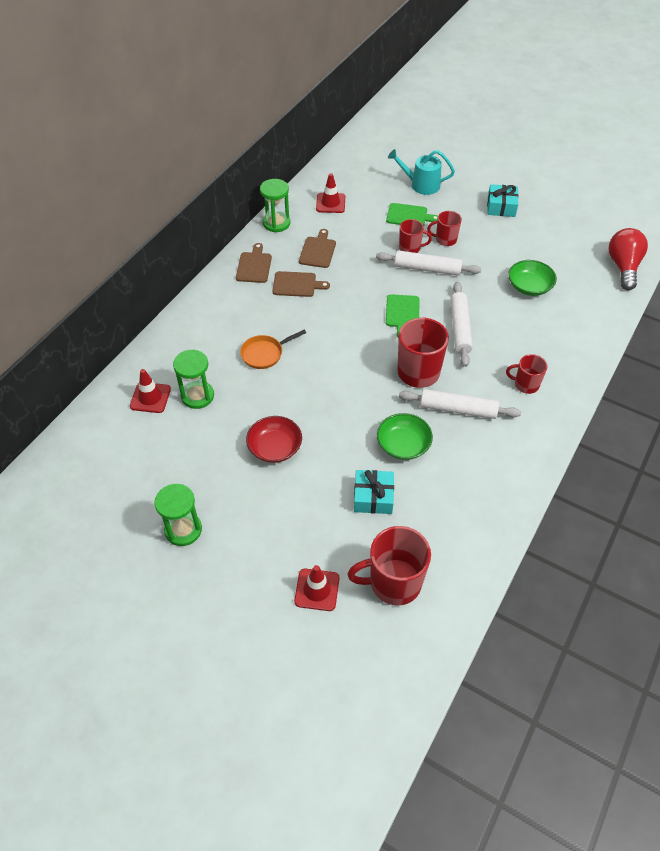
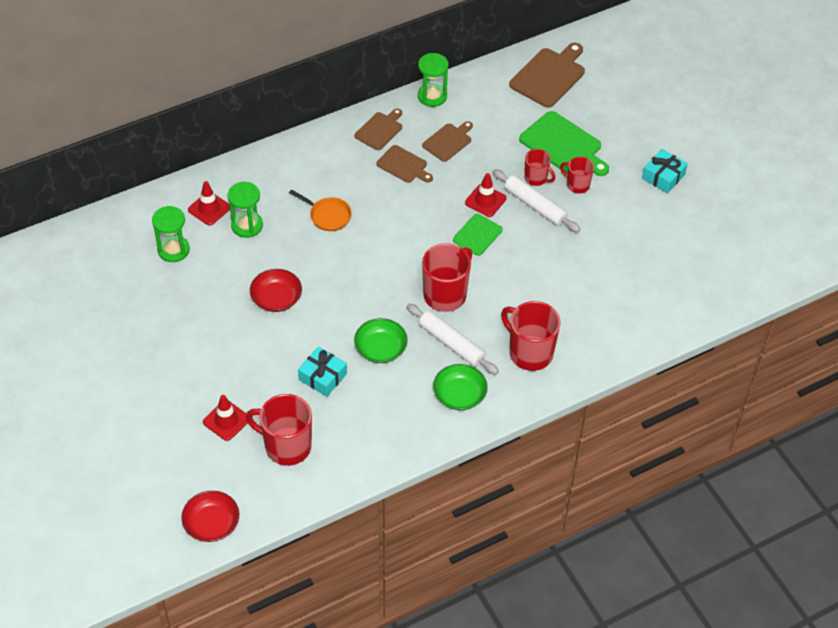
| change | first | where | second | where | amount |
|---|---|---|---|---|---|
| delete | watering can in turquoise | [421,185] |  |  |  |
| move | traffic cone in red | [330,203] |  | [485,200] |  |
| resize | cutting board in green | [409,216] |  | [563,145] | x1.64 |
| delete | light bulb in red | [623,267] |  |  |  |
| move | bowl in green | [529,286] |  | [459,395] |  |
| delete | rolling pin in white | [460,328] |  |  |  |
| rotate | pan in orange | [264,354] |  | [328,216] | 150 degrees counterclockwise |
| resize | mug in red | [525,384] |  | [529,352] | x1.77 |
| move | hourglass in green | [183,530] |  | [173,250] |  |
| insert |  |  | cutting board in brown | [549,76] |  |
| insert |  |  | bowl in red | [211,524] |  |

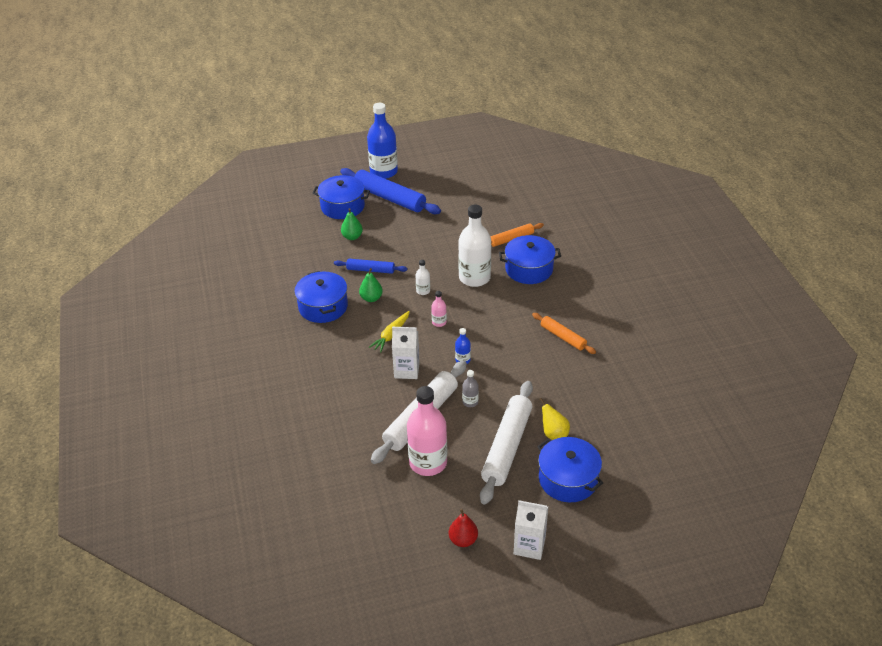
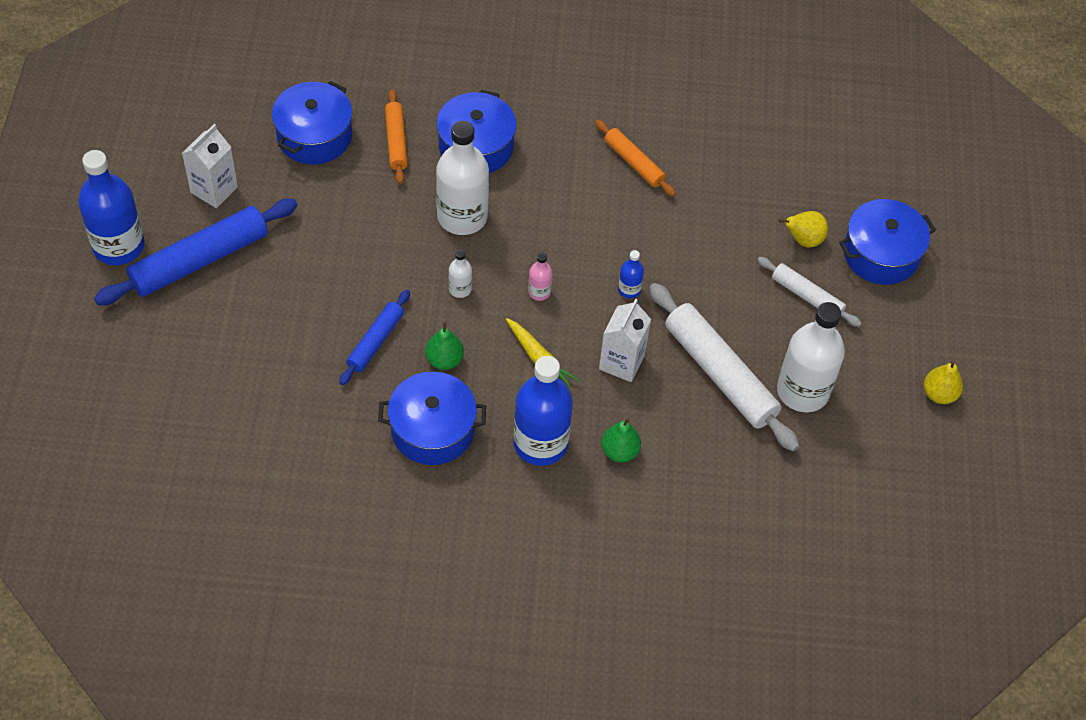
| change | first | where | second | where | amount |
|---|---|---|---|---|---|
| move | pot in blue | [342,206] |  | [314,136] |  |
| move | pear in green | [352,237] |  | [619,451] |  |
| rotate | rolling pin in orange | [563,337] |  | [634,162] | 75 degrees clockwise |
| delete | bottle in grey | [470,402] |  |  |  |
| resize | rolling pin in white | [507,447] |  | [807,296] | x0.55 |
| recolor | bottle in pink | [428,462] | bottle in white | [802,391] |  |
| move | carton in white | [529,546] |  | [214,189] |  |
| recolor | pear in red | [463,540] | pear in yellow | [939,394] |  |
| insert |  |  | bottle in blue | [540,443] |  |

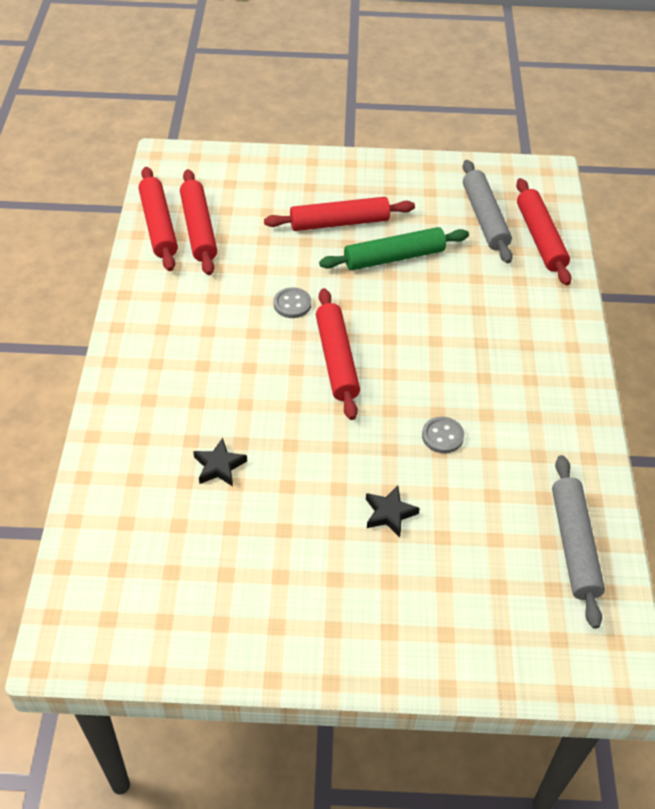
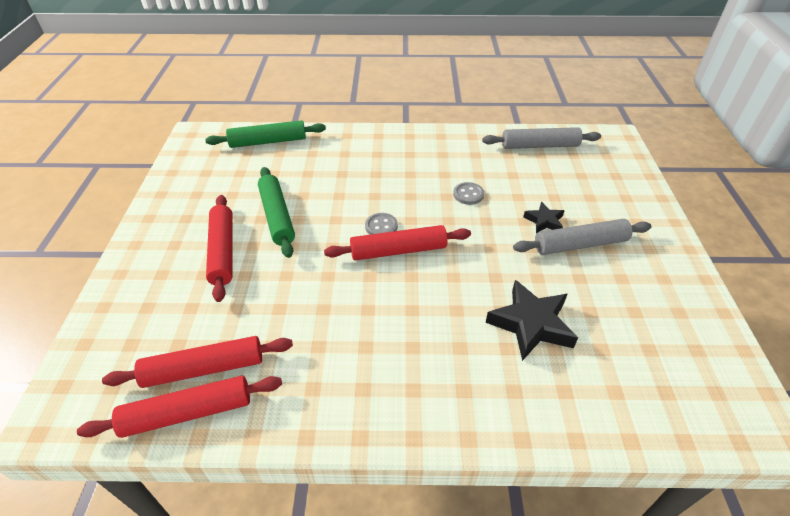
| change | first | where | second | where | amount |
|---|---|---|---|---|---|
| move | rolling pin in grey | [484,218] |  | [580,244] |  |
| recolor | rolling pin in red | [540,238] | rolling pin in green | [268,142] |  |
| move | button in grey | [292,304] |  | [381,226] |  |
| resize | star in black | [219,466] |  | [531,324] | x1.79 |

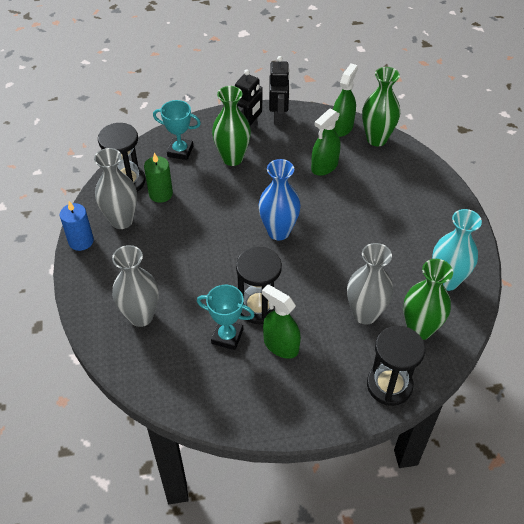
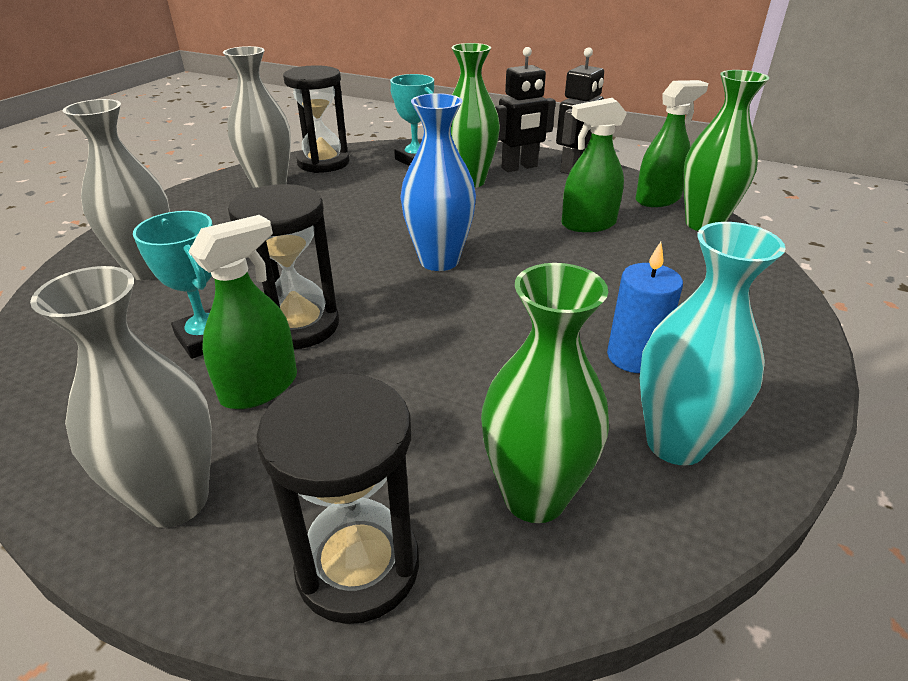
| change | first | where | second | where | amount |
|---|---|---|---|---|---|
| delete | candle in green | [160,194] |  |  |  |
| move | candle in blue | [81,241] |  | [634,357] |  |
| move | vase in grey | [365,314] |  | [175,501] |  |
| rotate | spray bottle in green | [281,345] |  | [260,387] | 60 degrees clockwise |

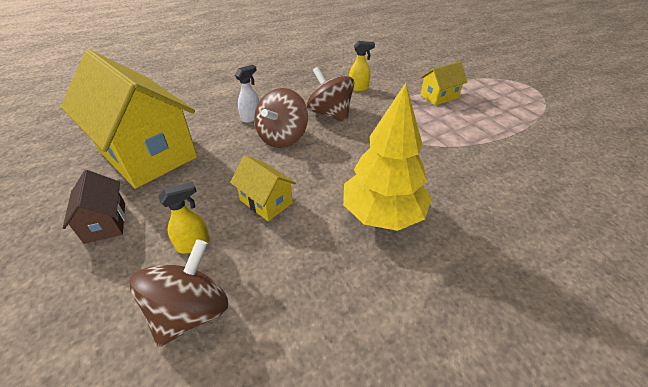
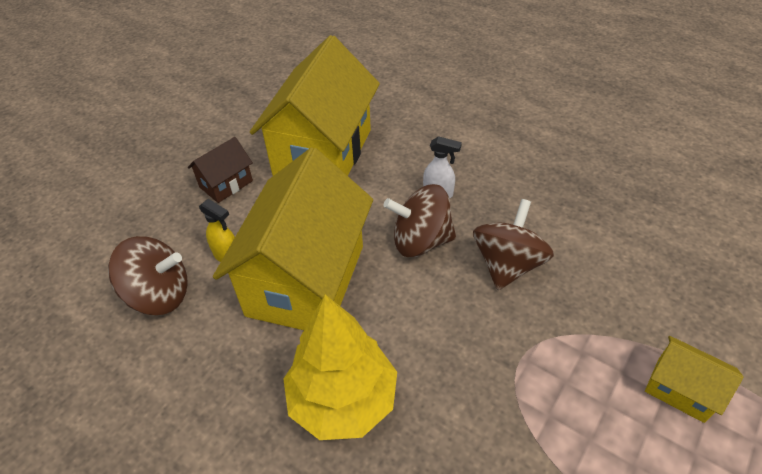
| change | first | where | second | where | amount |
|---|---|---|---|---|---|
| delete | spray bottle in yellow | [358,88] |  |  |  |
| resize | house in yellow | [266,201] |  | [306,280] | x2.26 |

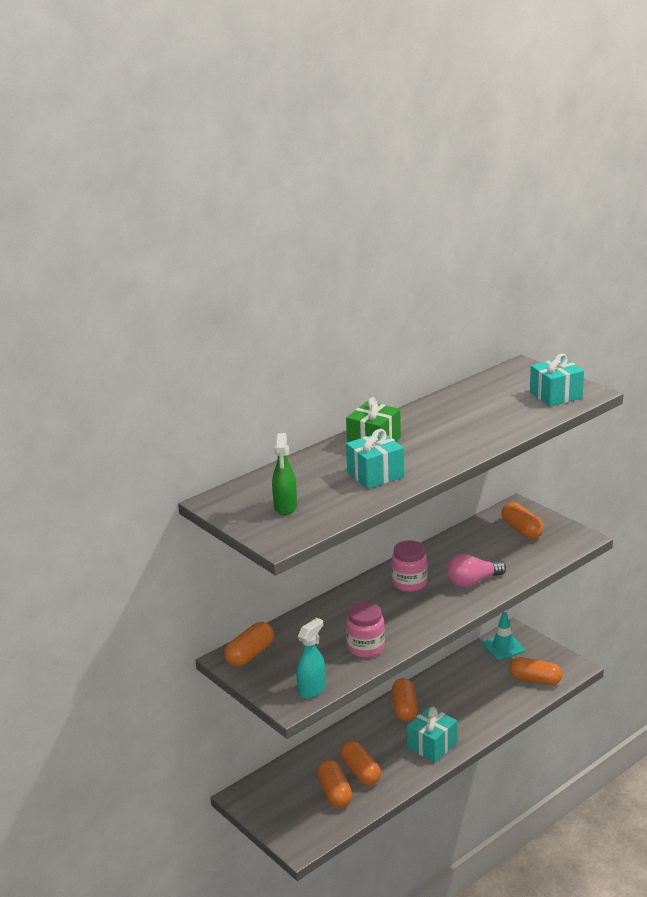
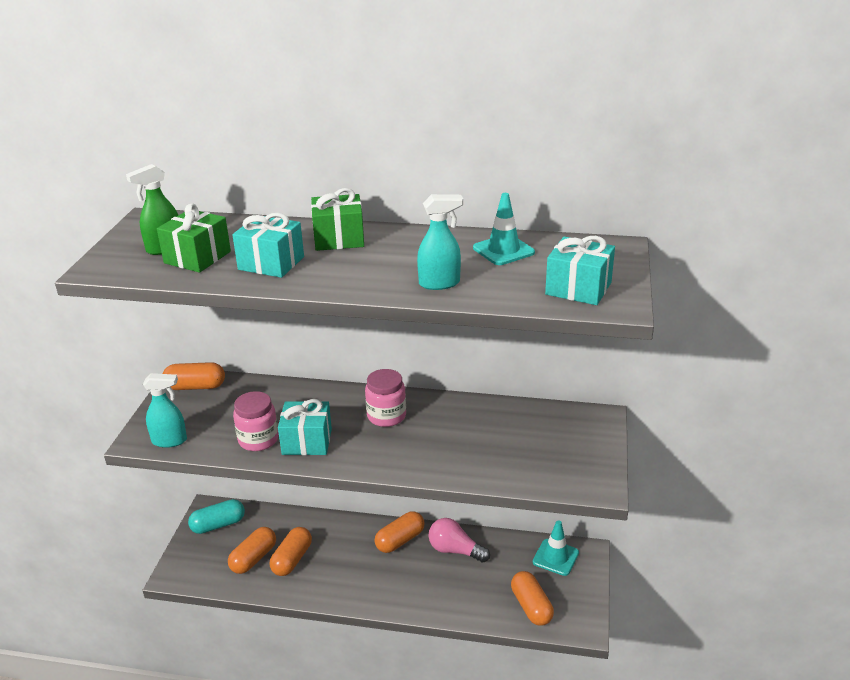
| change | first | where | second | where | amount |
|---|---|---|---|---|---|
| delete | capsule in orange | [521,530] |  |  |  |
| move | light bulb in pink | [473,582] |  | [455,550] |  |
| move | gift in turquoise | [432,745] |  | [307,441] |  |
| insert |  |  | traffic cone in turquoise | [503,250] |  |
| insert |  |  | spray bottle in turquoise | [440,283] |  |
| insert |  |  | gift in green | [197,257] |  |
| insert |  |  | capsule in turquoise | [218,525] |  |

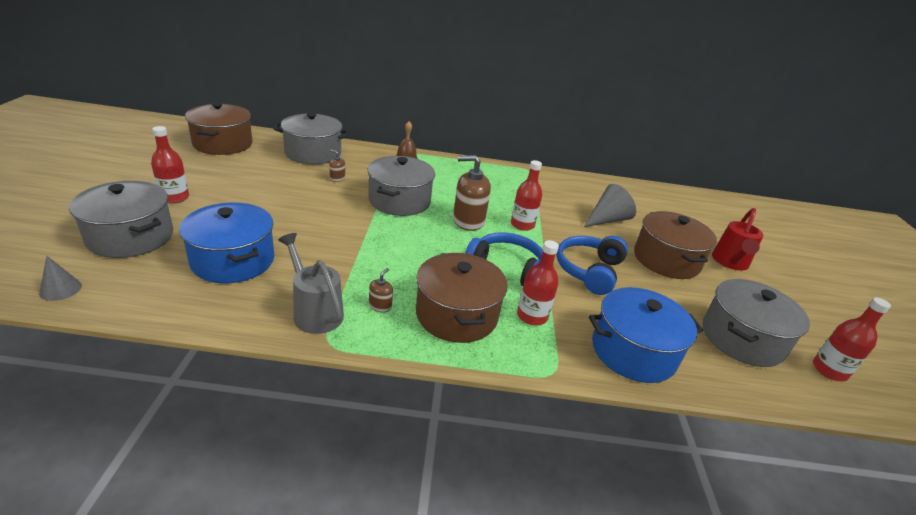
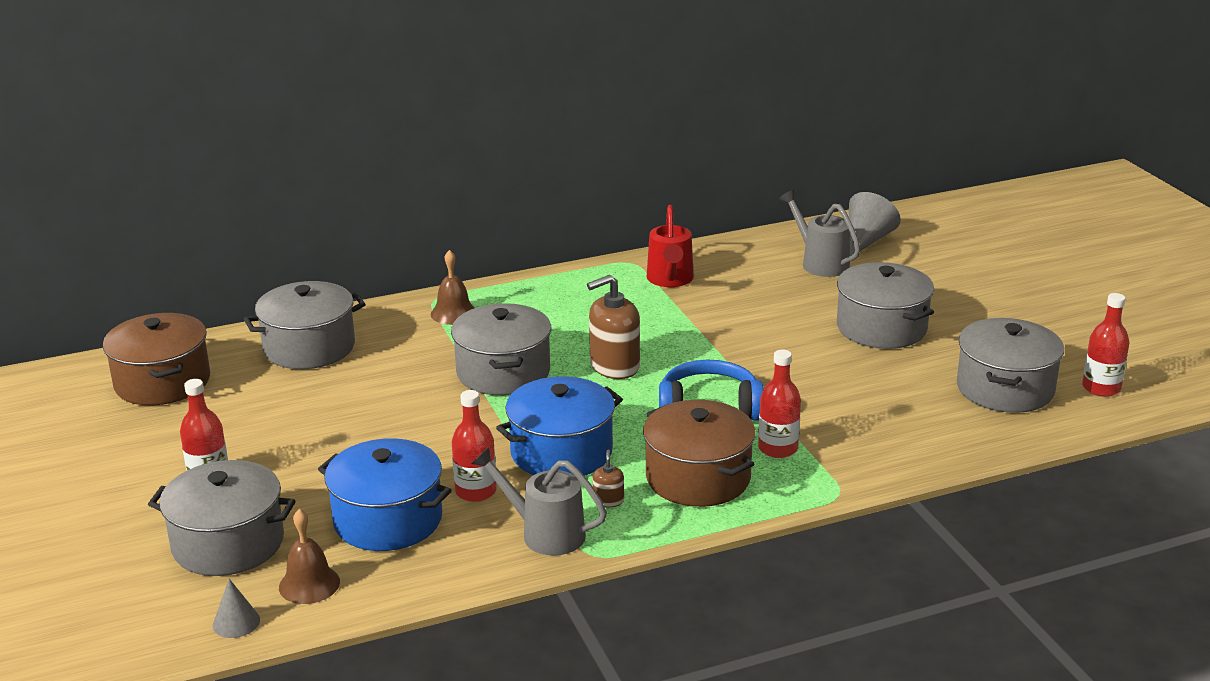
| change | first | where | second | where | amount |
|---|---|---|---|---|---|
| delete | soap dispenser in brown | [337,178] |  |  |  |
| move | bottle in red | [522,225] |  | [476,491] |  |
| move | cone in grey | [607,220] |  | [866,240] |  |
| move | watering can in red | [730,263] |  | [670,280] |  |
| recolor | pot in brown | [666,260] | pot in grey | [881,328] |  |
| delete | headphones in blue | [589,271] |  |  |  |
| move | pot in blue | [633,351] |  | [561,452] |  |
| insert |  |  | watering can in grey | [820,263] |  |
| insert |  |  | bell in brown | [309,584] |  |

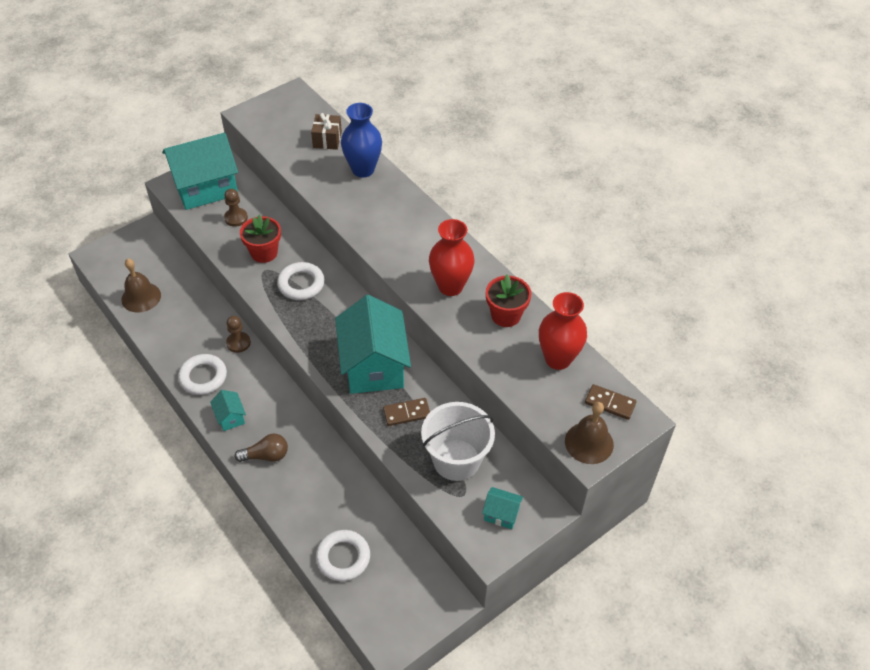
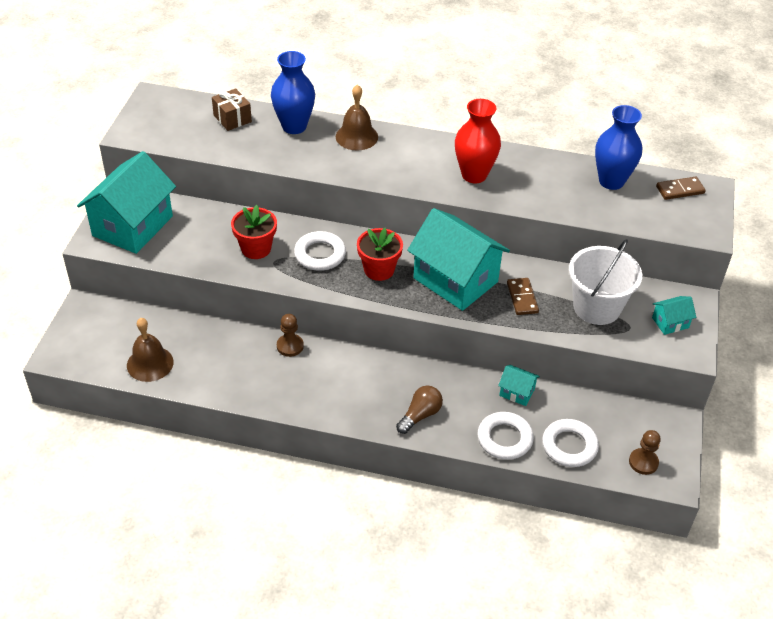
| change | first | where | second | where | amount |
|---|---|---|---|---|---|
| move | pawn in brown | [236,218] |  | [643,462] |  |
| move | flower pot in red | [506,315] |  | [379,270] |  |
| recolor | vase in red | [558,359] | vase in blue | [611,181] |  |
| move | ring in white | [203,377] |  | [504,439] |  |
| move | house in turquoise | [230,417] |  | [517,392] |  |
| rotate | domino in brown | [406,413] |  | [522,298] | 45 degrees counterclockwise |
| move | bell in brown | [589,443] |  | [356,136] |  |

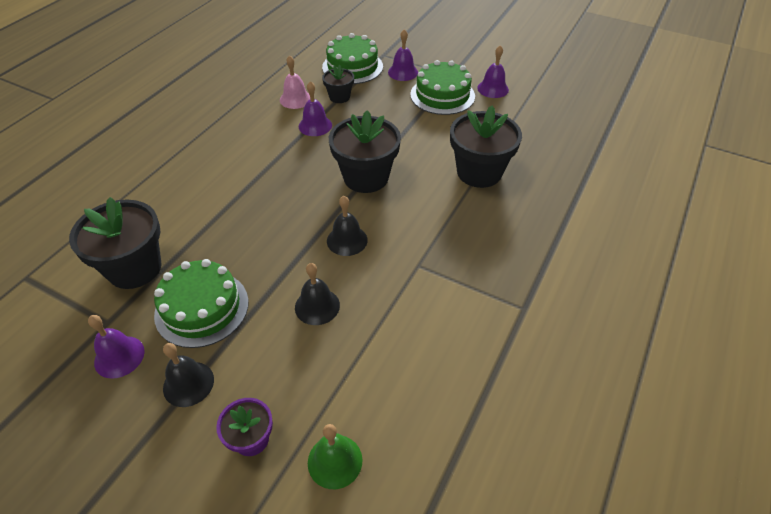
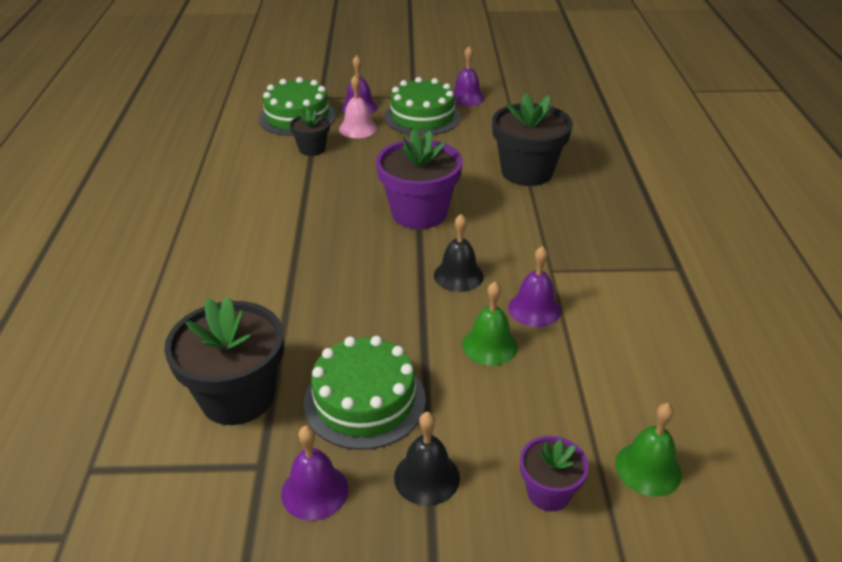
| change | first | where | second | where | amount |
|---|---|---|---|---|---|
| move | bell in pink | [295,99] |  | [358,128] |  |
| move | bell in purple | [315,125] |  | [534,309] |  |
| recolor | flower pot in black | [366,177] | flower pot in purple | [419,213] |  |
| recolor | bell in black | [317,306] | bell in green | [489,345] |  |

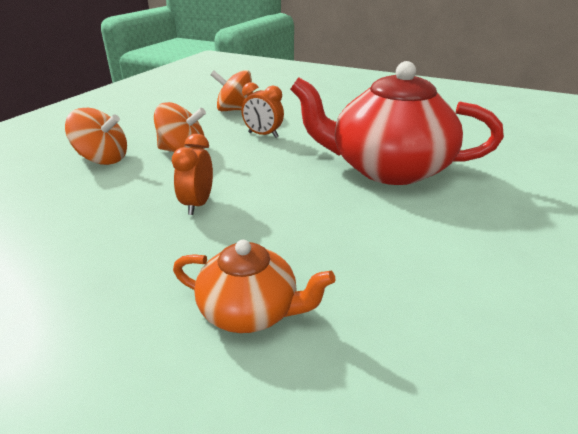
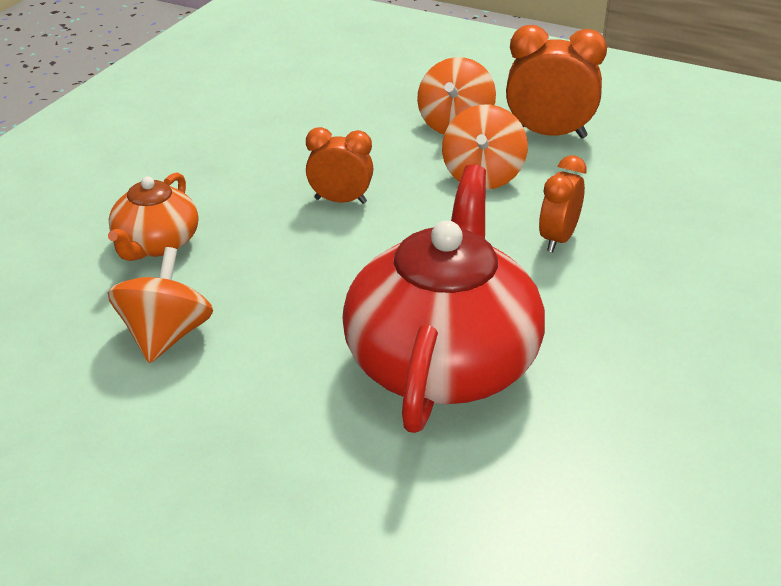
| change | first | where | second | where | amount |
|---|---|---|---|---|---|
| move | spinning top in orange | [235,110] |  | [165,336] |  |
| insert |  |  | clock in orange | [549,134] |  |

